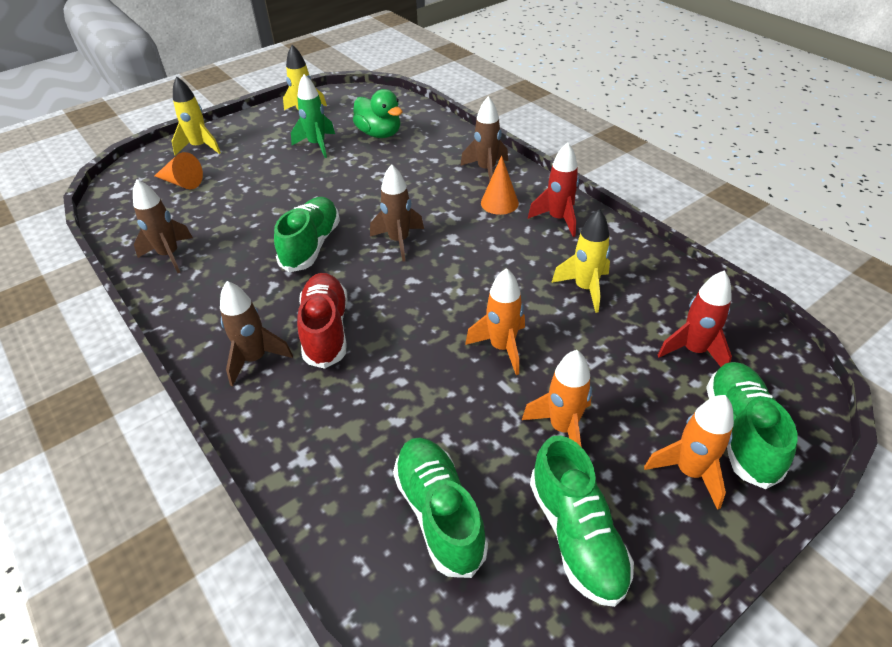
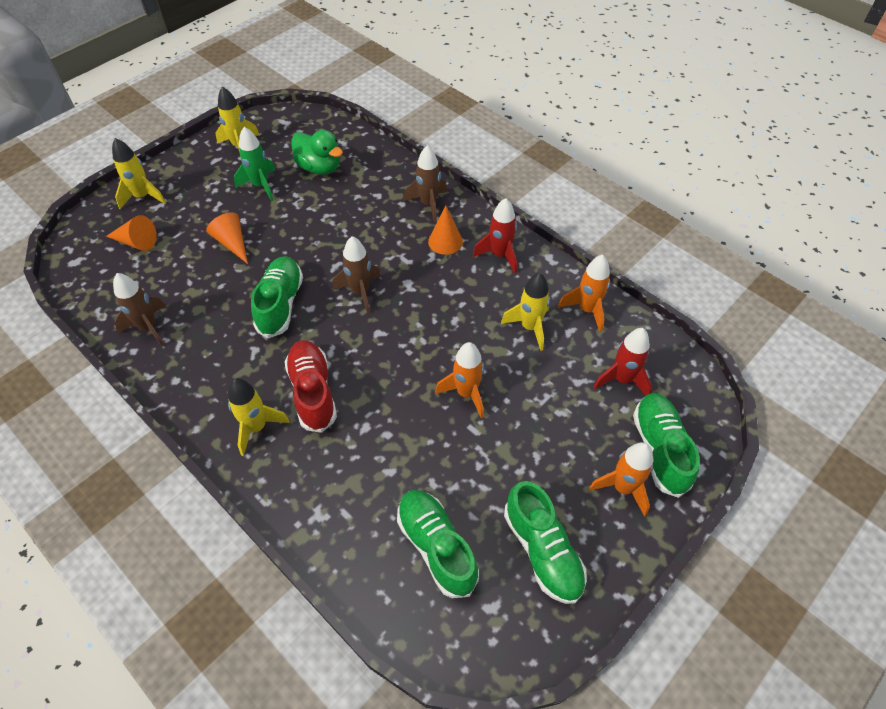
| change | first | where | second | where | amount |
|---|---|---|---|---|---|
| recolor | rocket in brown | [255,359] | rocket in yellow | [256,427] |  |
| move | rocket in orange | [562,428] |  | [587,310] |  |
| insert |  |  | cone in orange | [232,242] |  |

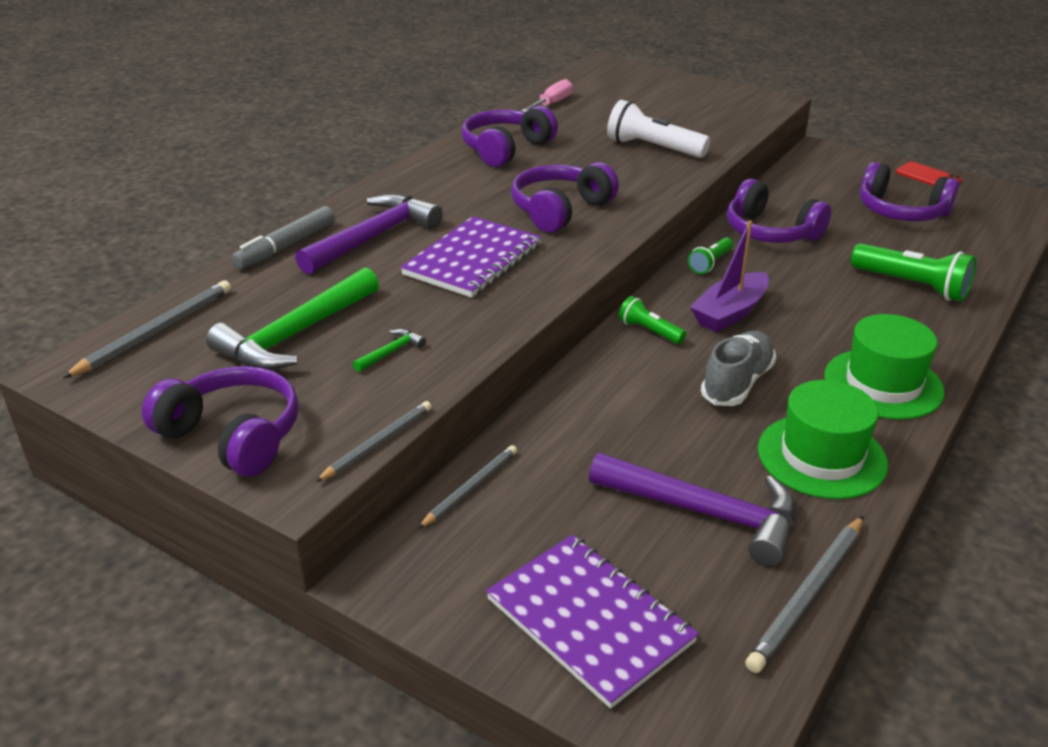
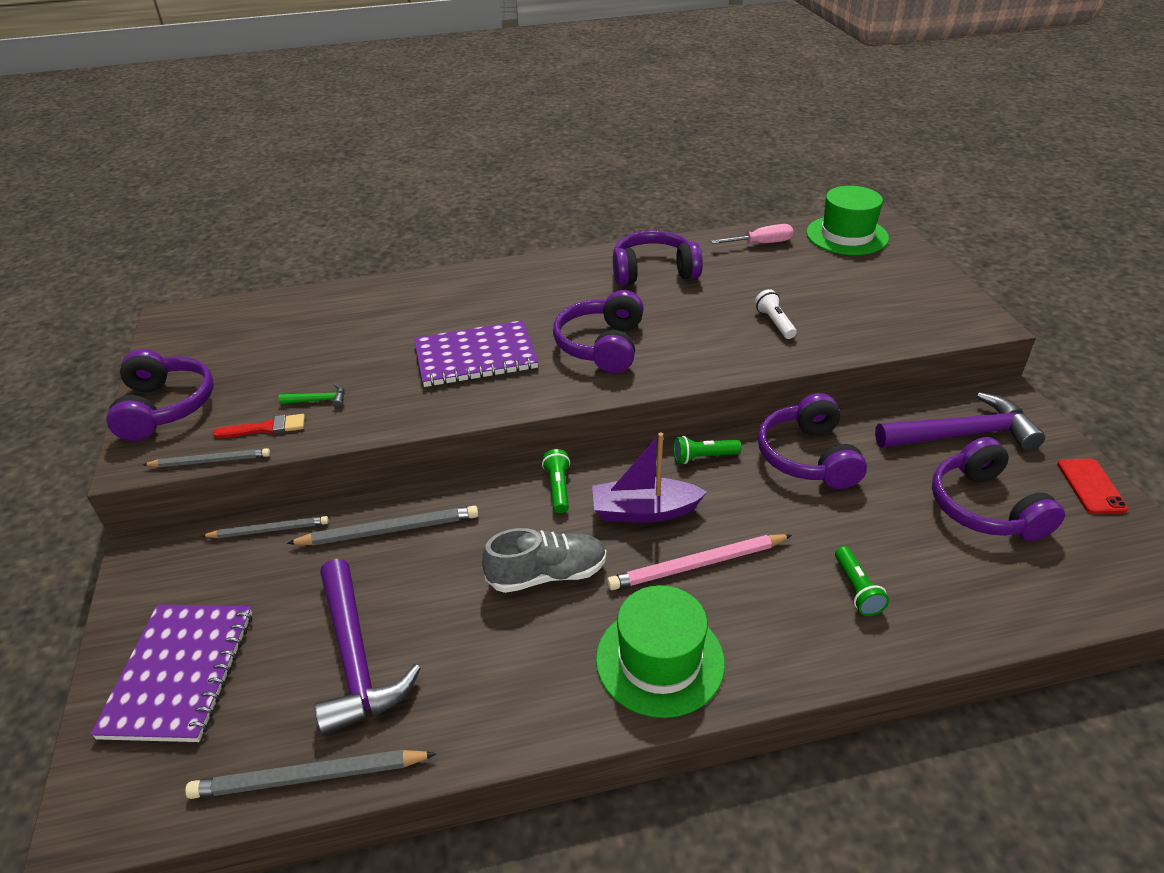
| change | first | where | second | where | amount |
|---|---|---|---|---|---|
| resize | flashlight in white | [653,148] |  | [774,323] | x0.56 |
| rotate | headphones in purple | [560,210] |  | [602,346] | 75 degrees counterclockwise |
| move | hammer in purple | [374,237] |  | [962,434] |  |
| delete | marker in grey | [286,246] |  |  |  |
| resize | flashlight in green | [912,286] |  | [857,589] | x0.56 |
| delete | hammer in green | [295,335] |  |  |  |
| move | pencil in grey | [155,332] |  | [389,530] |  |
| move | hat in green | [821,456] |  | [847,235] |  |
| insert |  |  | brush in red | [265,428] |  |
| insert |  |  | pencil in pink | [697,565] |  |

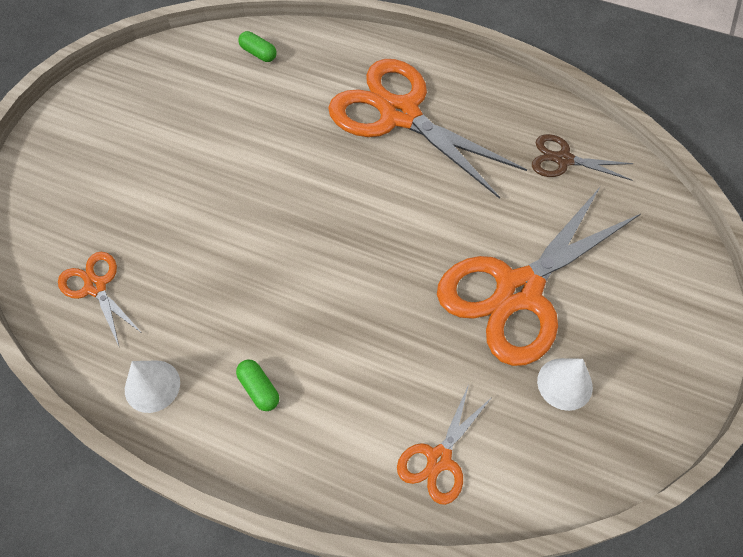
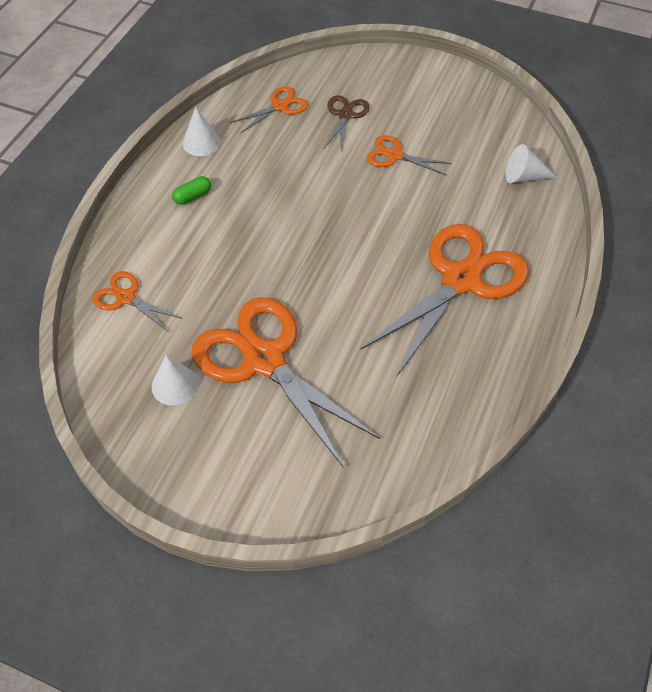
| change | first | where | second | where | amount |
|---|---|---|---|---|---|
| replace | capsule in green | [258,53] | cone in white | [524,177] |  |
| move | scissors in brown | [563,160] |  | [345,115] |  |
| insert |  |  | scissors in orange | [394,155] |  |

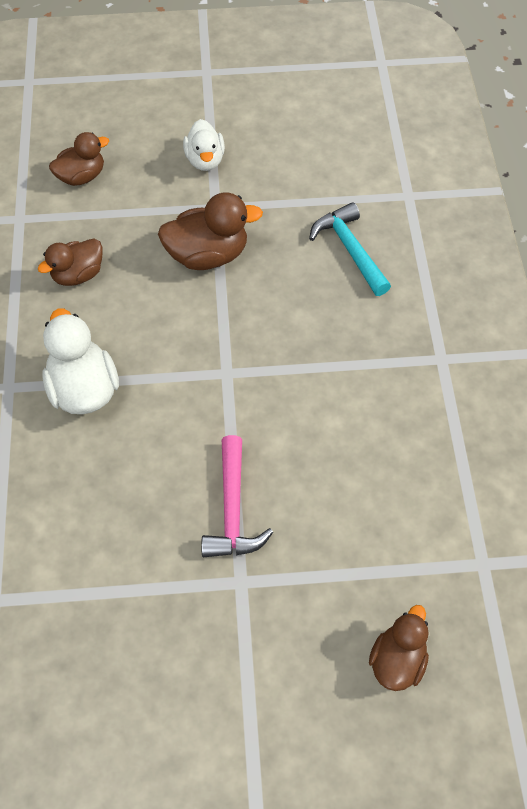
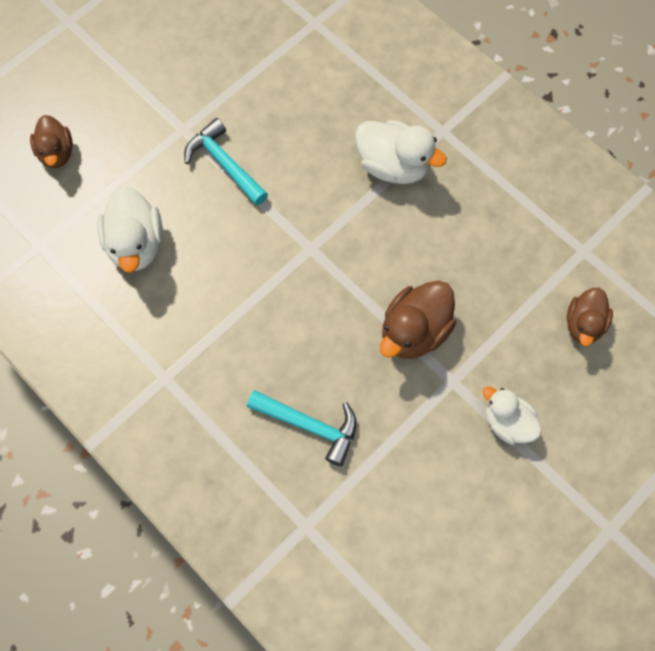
| change | first | where | second | where | amount |
|---|---|---|---|---|---|
| delete | duck in brown | [78,275] |  |  |  |
| recolor | hammer in pink | [233,510] | hammer in turquoise | [224,164] |  |
| insert |  |  | duck in white | [136,244] |  |

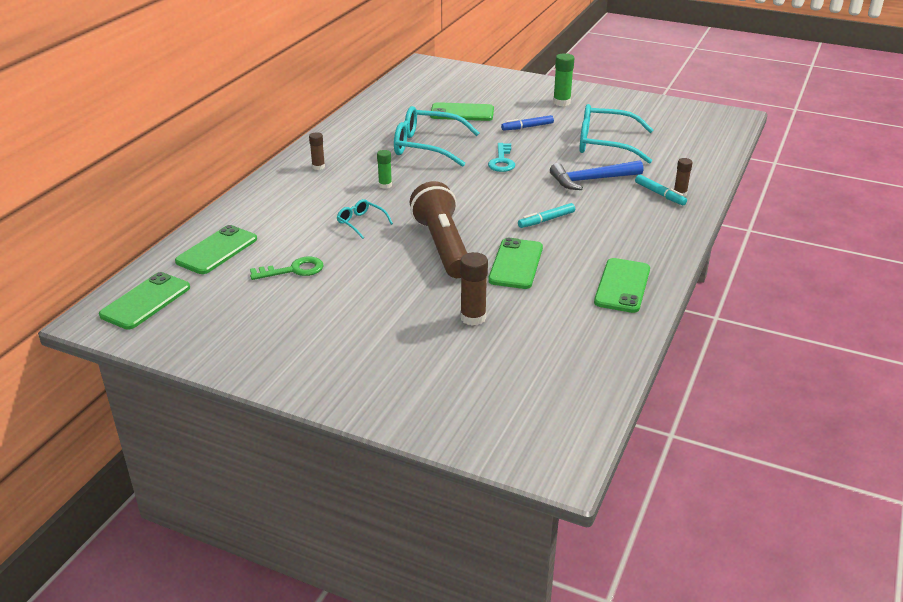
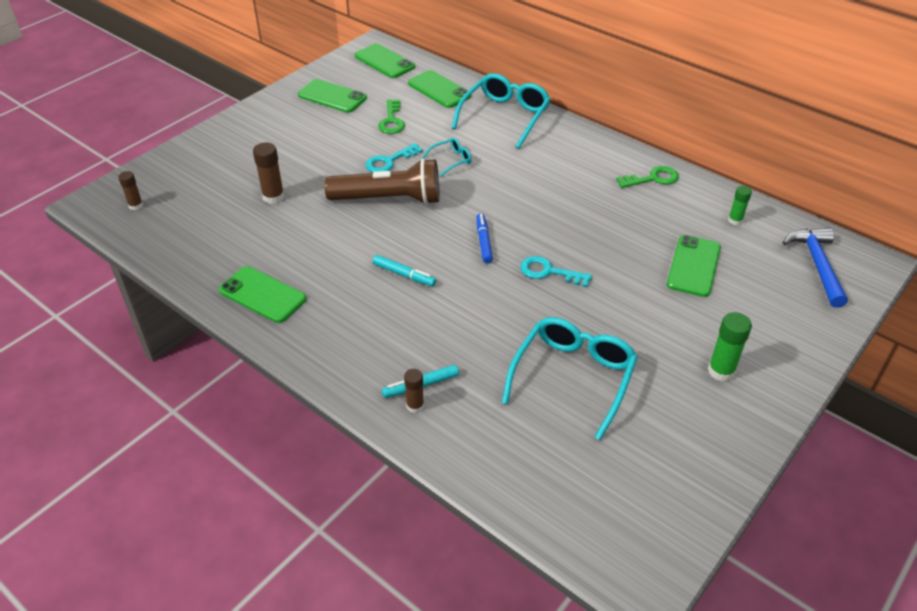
| change | first | where | second | where | amount |
|---|---|---|---|---|---|
| move | glasses in turquoise | [427,146] |  | [504,117] |  |
| move | marker in blue | [527,127] |  | [484,242] |  |
| move | glue stick in brown | [318,167] |  | [136,205] |  |
| move | glue stick in green | [385,185] |  | [735,220] |  |
| move | hammer in blue | [591,180] |  | [817,265] |  |
| rotate | marker in turquoise | [546,220] |  | [404,275] | 135 degrees clockwise |
| move | phone in green | [516,264] |  | [332,97] |  |
| insert |  |  | key in turquoise | [389,161] |  |
| insert |  |  | key in green | [652,179] |  |

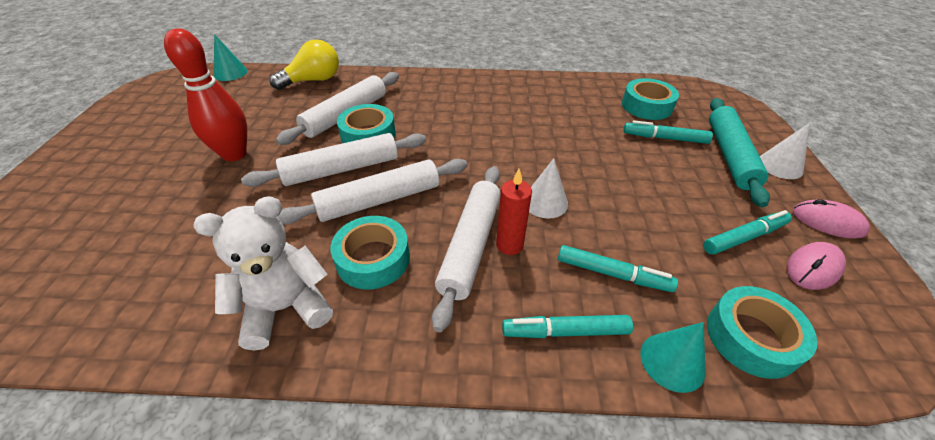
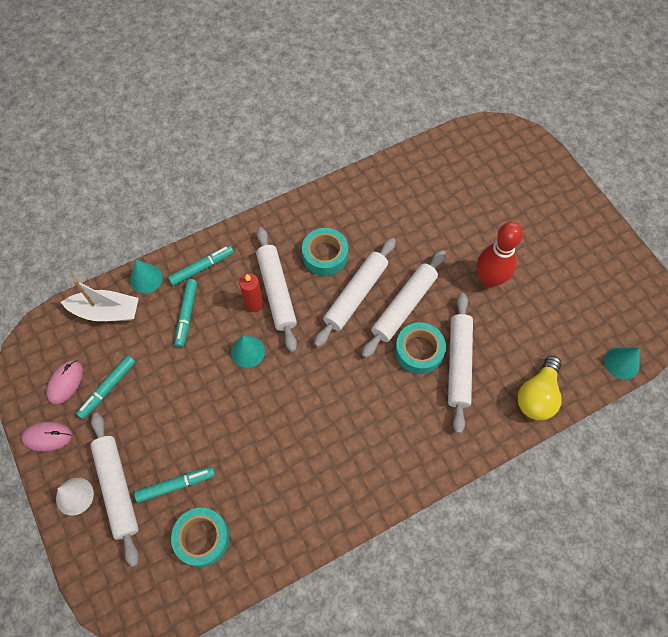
| change | first | where | second | where | amount |
|---|---|---|---|---|---|
| recolor | rolling pin in turquoise | [730,155] | rolling pin in white | [117,488] |  |
| recolor | cone in white | [545,202] | cone in turquoise | [248,351] |  |
| delete | teddy bear in white | [286,308] |  |  |  |
| rotate | marker in turquoise | [612,274] |  | [186,315] | 75 degrees counterclockwise |
| replace | tape in turquoise | [751,337] | boat in white | [106,312] |  |

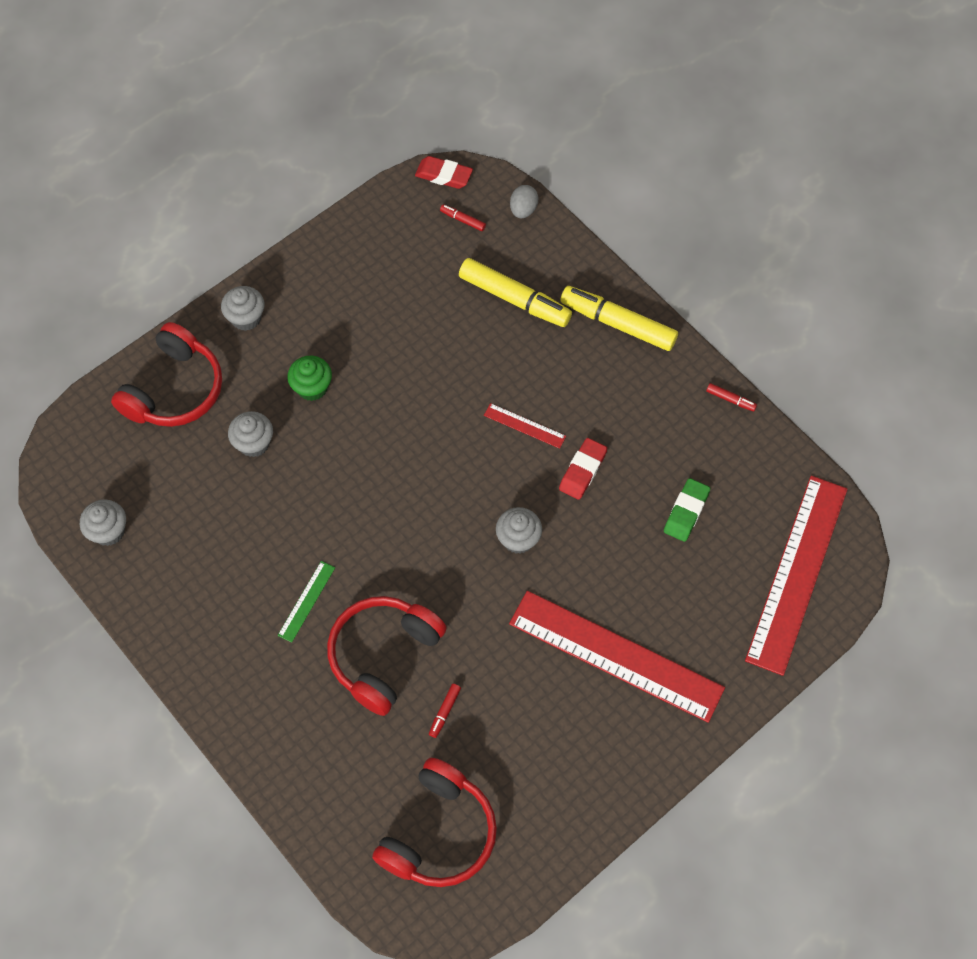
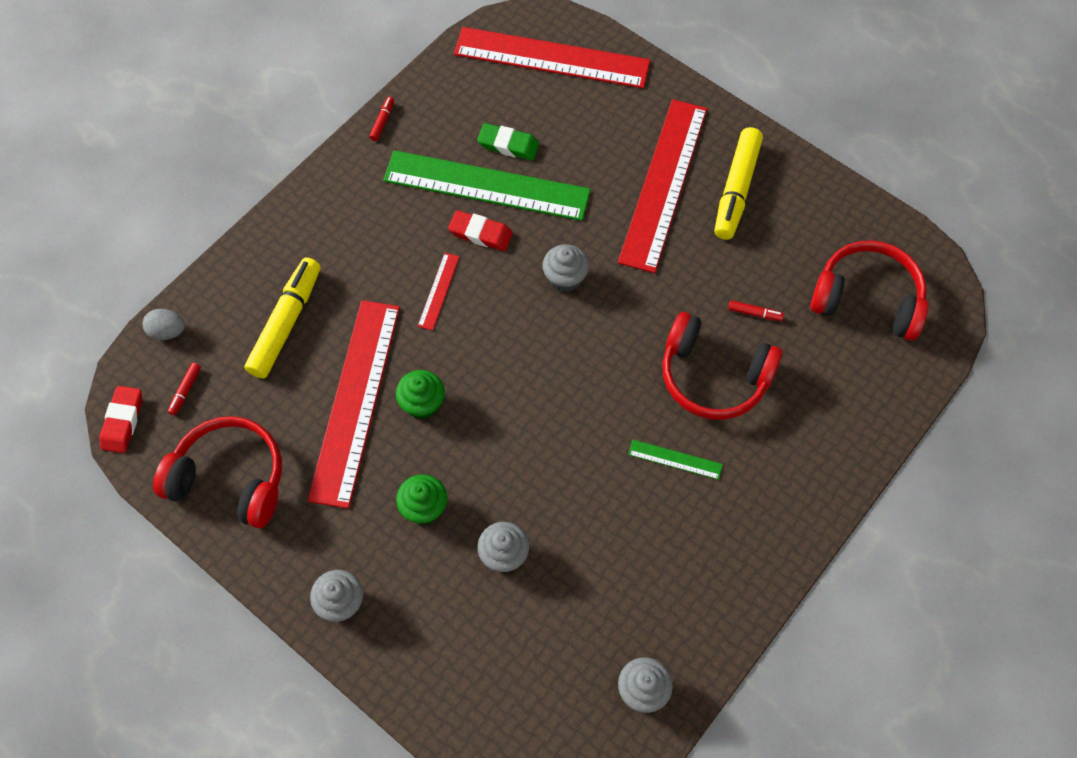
| change | first | where | second | where | amount |
|---|---|---|---|---|---|
| move | marker in yellow | [618,323] |  | [736,189] |  |
| move | headphones in red | [174,389] |  | [230,479] |  |
| insert |  |  | ruler in green | [486,186] |  |
| insert |  |  | ruler in red | [356,401] |  |
| insert |  |  | cupcake in green | [422,404] |  |

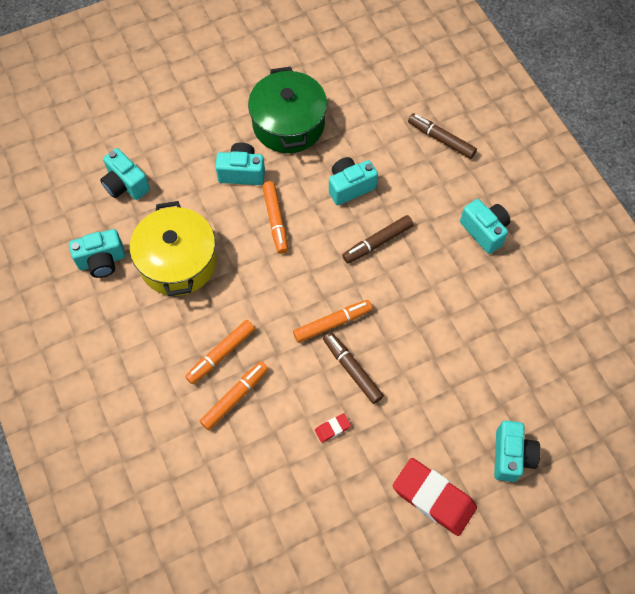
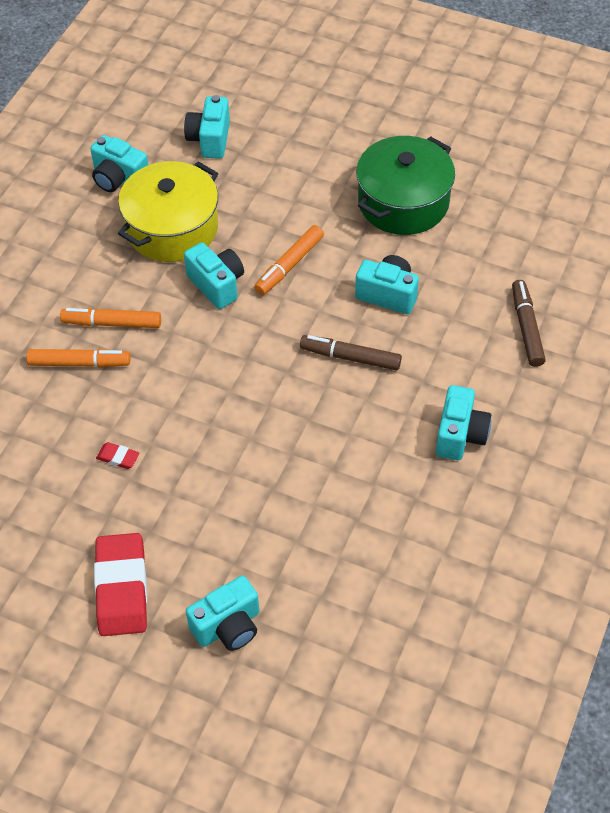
| change | first | where | second | where | amount |
|---|---|---|---|---|---|
| move | camera in turquoise | [242,172] |  | [217,285] |  |
| delete | marker in orange | [332,323] |  |  |  |
| delete | marker in brown | [352,370] |  |  |  |

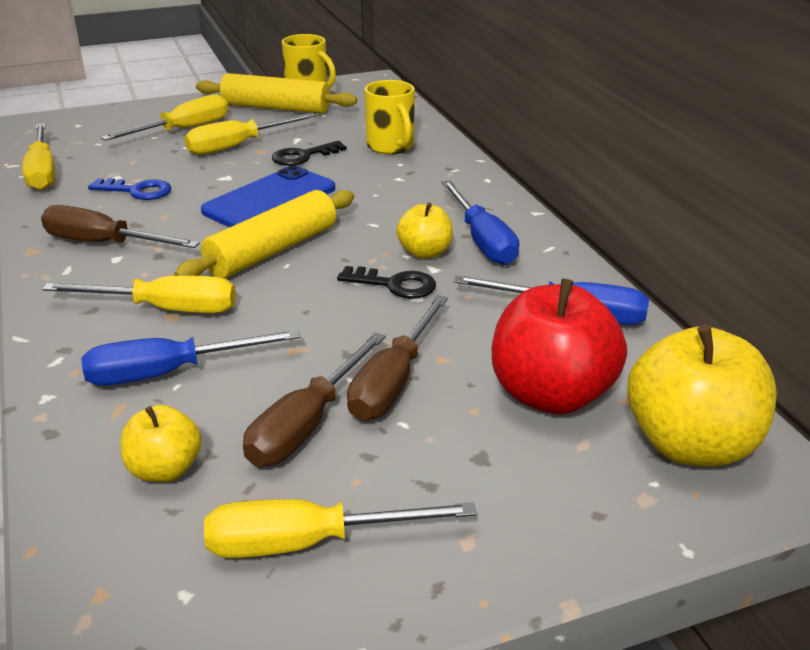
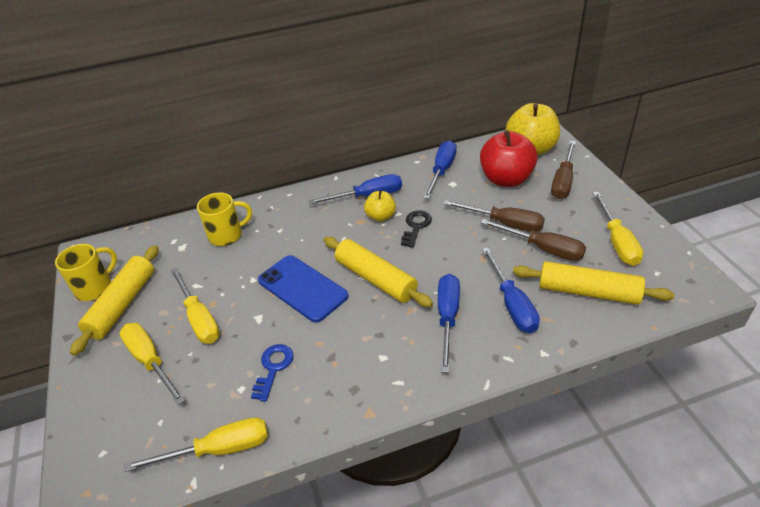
| change | first | where | second | where | amount |
|---|---|---|---|---|---|
| delete | key in black | [303,156] |  |  |  |
| move | screwdriver in brown | [104,243] |  | [563,181] |  |
| recolor | screwdriver in yellow | [165,309] | screwdriver in blue | [447,317] |  |
| replace | apple in yellow | [165,470] | rolling pin in yellow | [588,291] |  |

